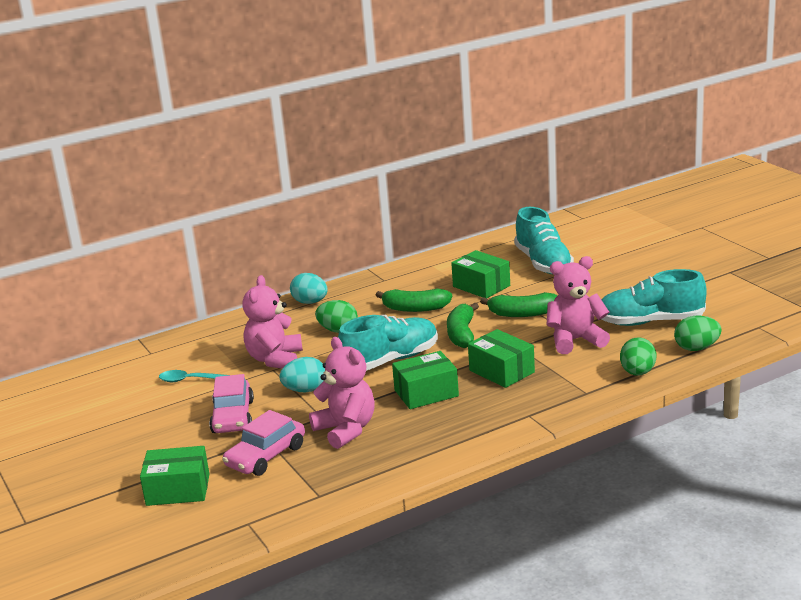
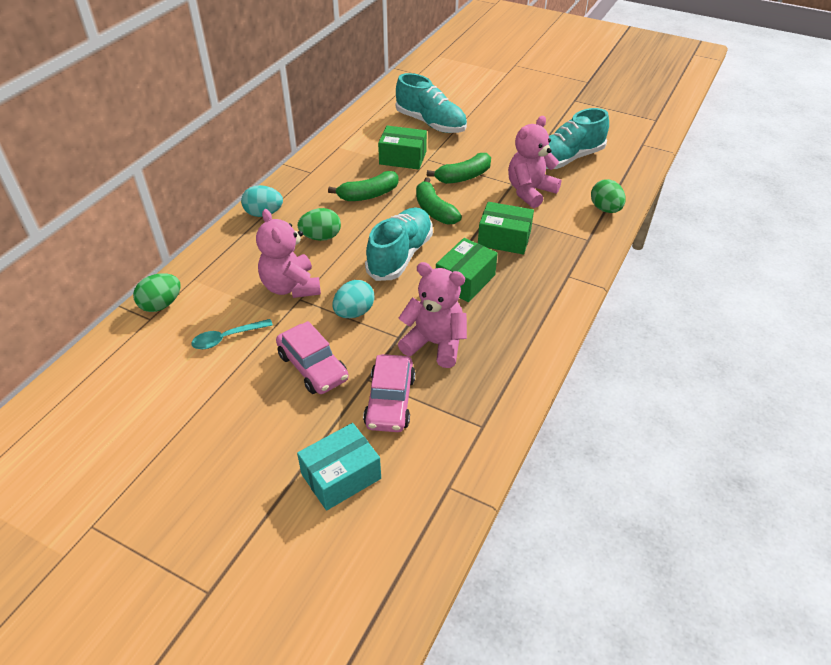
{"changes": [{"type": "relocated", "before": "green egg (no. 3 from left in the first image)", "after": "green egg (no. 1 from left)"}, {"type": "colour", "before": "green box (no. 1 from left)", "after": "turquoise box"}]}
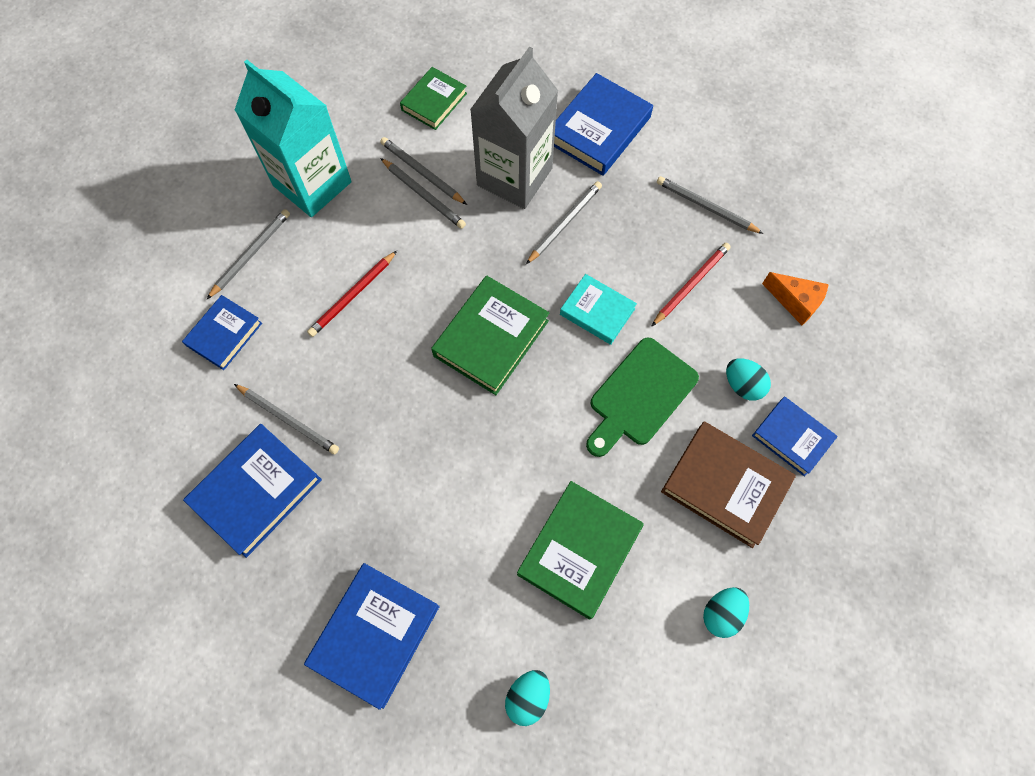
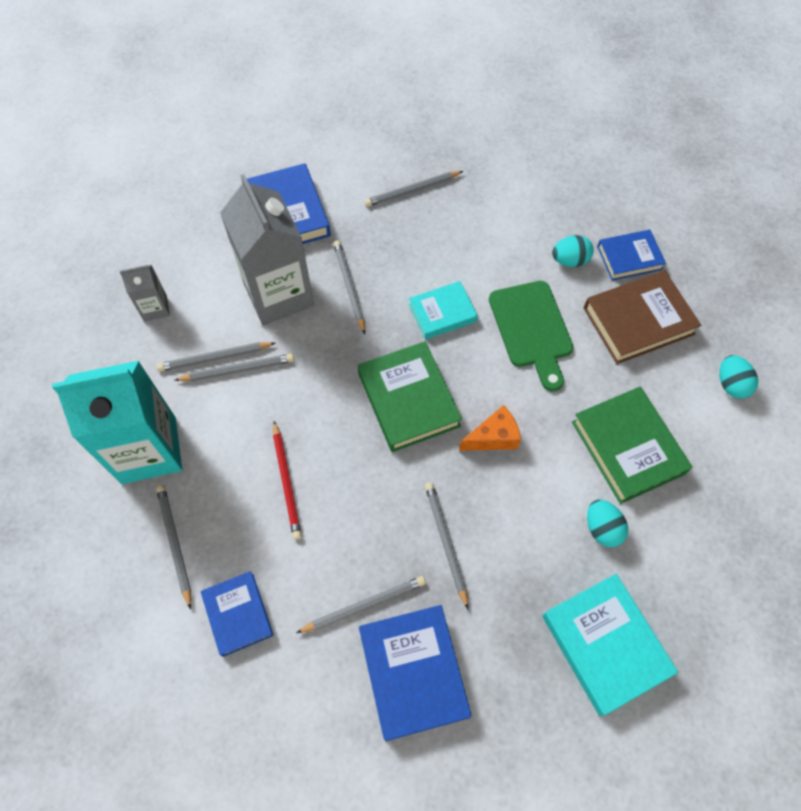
{"changes": [{"type": "exchanged", "before": "green book (no. 1 from left)", "after": "grey carton (no. 1 from left)"}, {"type": "missing", "before": "red pencil (no. 2 from left)"}, {"type": "relocated", "before": "orange cheese"}, {"type": "colour", "before": "blue book (no. 3 from left)", "after": "turquoise book (no. 2 from left)"}, {"type": "relocated", "before": "turquoise egg (no. 1 from left in the first image)", "after": "turquoise egg (no. 2 from left)"}, {"type": "appeared", "after": "grey pencil (no. 7 from left)"}]}
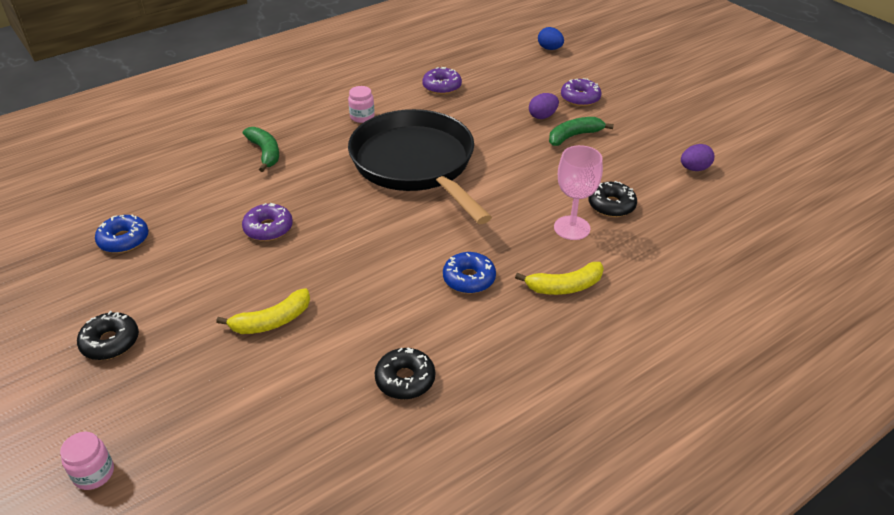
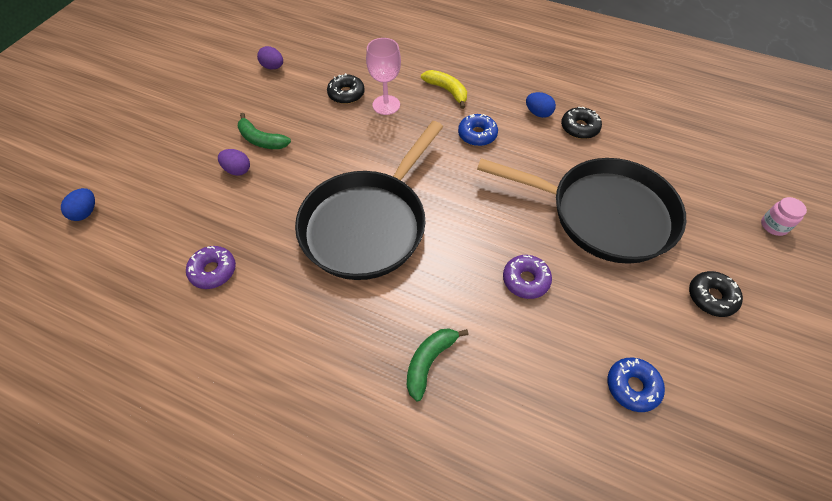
{"changes": [{"type": "missing", "before": "purple donut (no. 3 from left)"}, {"type": "missing", "before": "pink jar (no. 2 from left)"}, {"type": "exchanged", "before": "yellow banana (no. 1 from left)", "after": "black pan (no. 2 from left)"}, {"type": "appeared", "after": "blue egg (no. 2 from left)"}]}
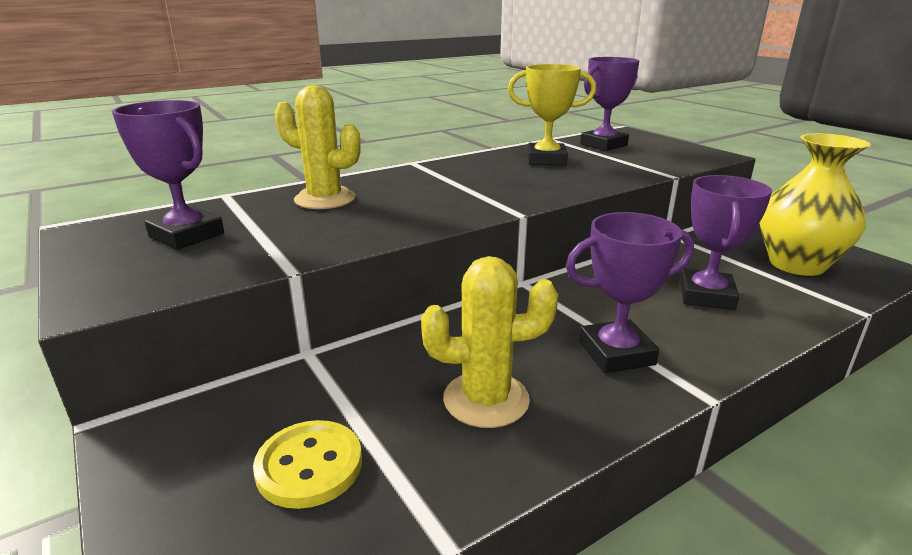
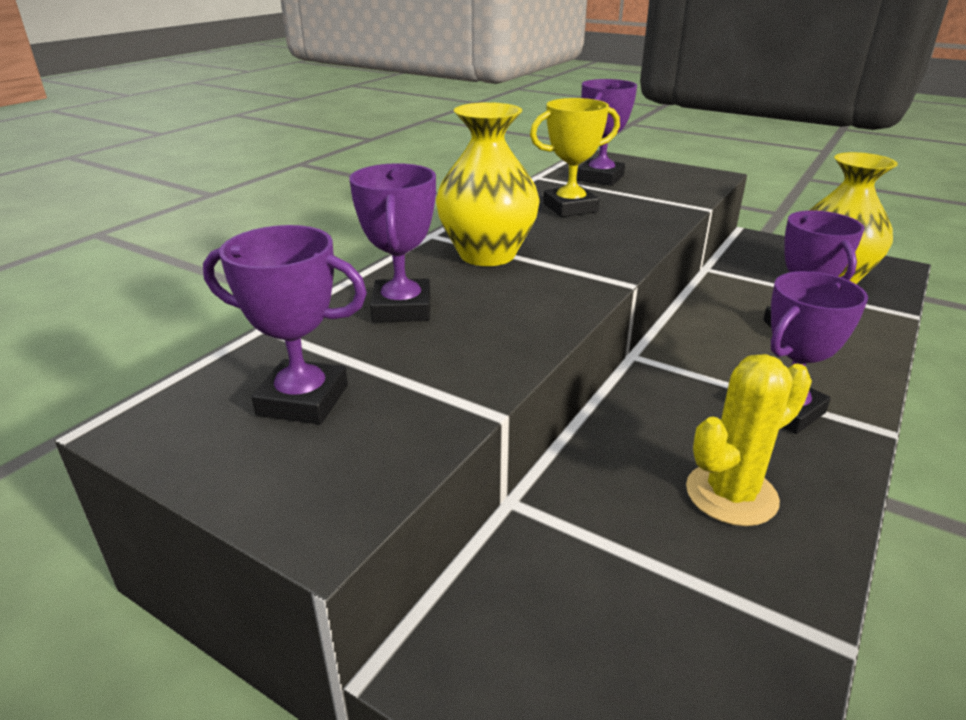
{"changes": [{"type": "exchanged", "before": "yellow cactus (no. 1 from left)", "after": "purple trophy (no. 2 from left)"}, {"type": "missing", "before": "yellow button"}, {"type": "appeared", "after": "yellow vase (no. 1 from left)"}]}
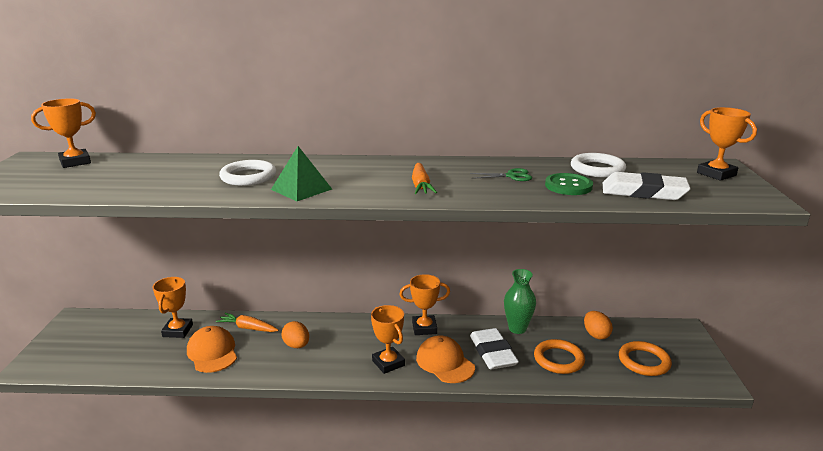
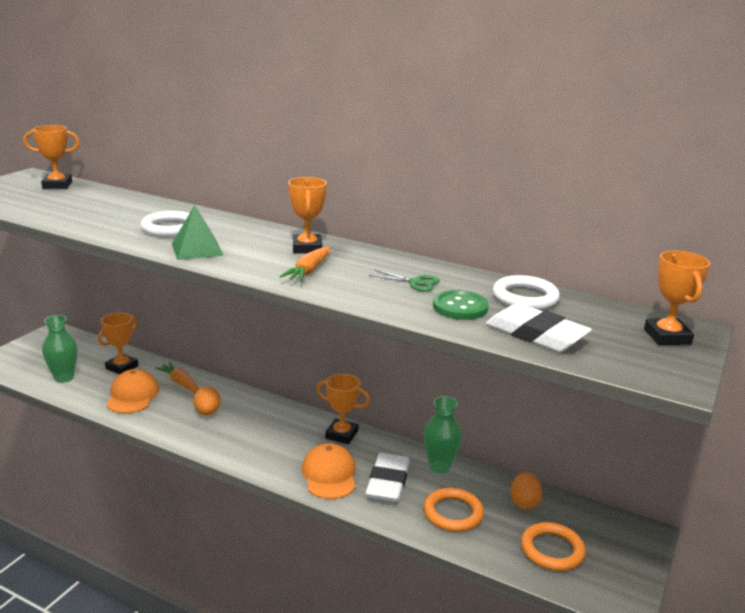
{"changes": [{"type": "relocated", "before": "orange trophy (no. 3 from left)"}, {"type": "appeared", "after": "green vase (no. 1 from left)"}]}
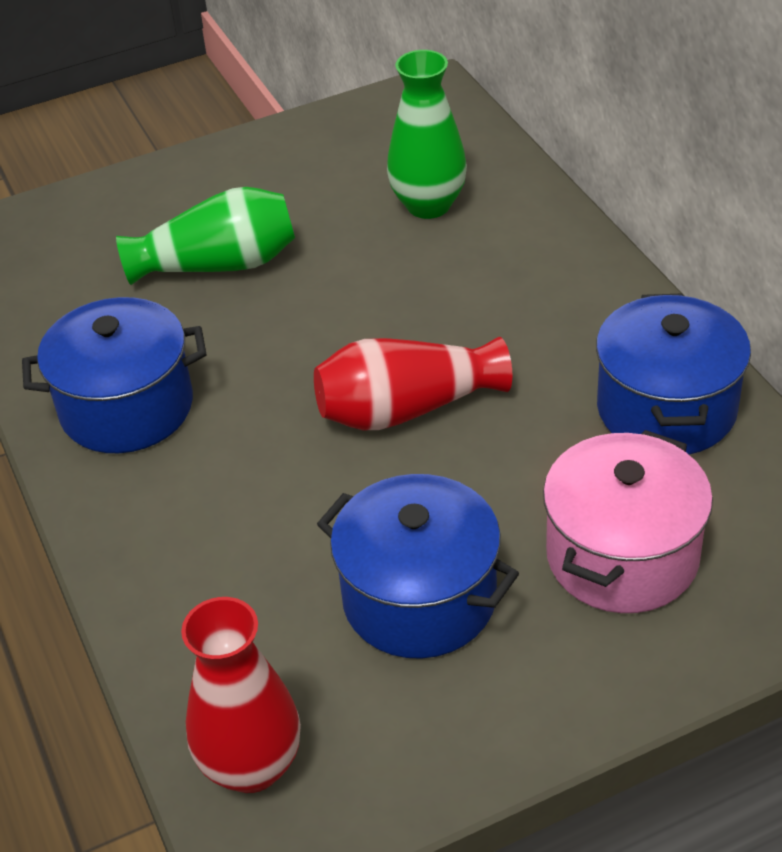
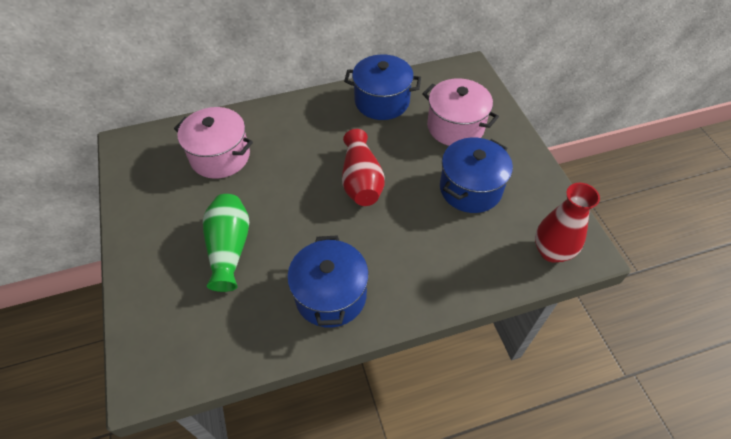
{"changes": [{"type": "exchanged", "before": "green vase (no. 2 from left)", "after": "pink pot (no. 1 from left)"}]}
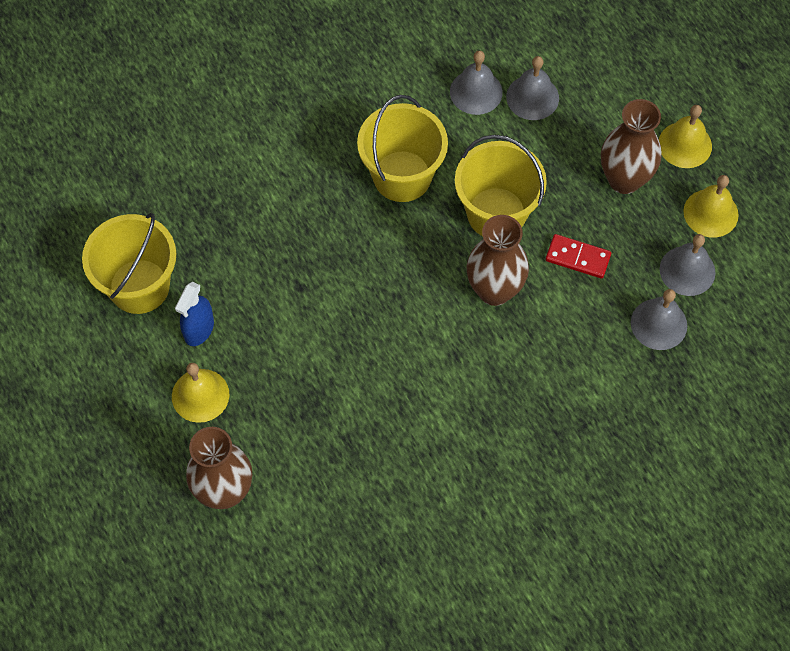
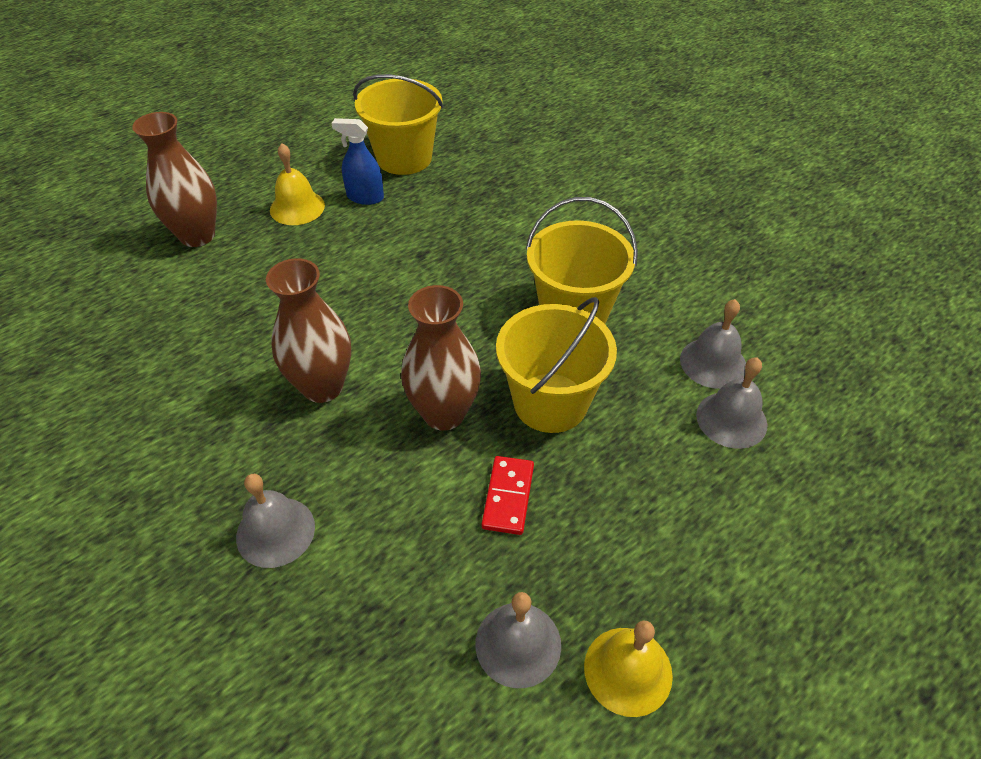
{"changes": [{"type": "relocated", "before": "brown vase (no. 3 from left in the first image)", "after": "brown vase (no. 2 from left)"}, {"type": "missing", "before": "yellow bell (no. 2 from left)"}, {"type": "relocated", "before": "grey bell (no. 3 from left in the first image)", "after": "grey bell (no. 1 from left)"}]}
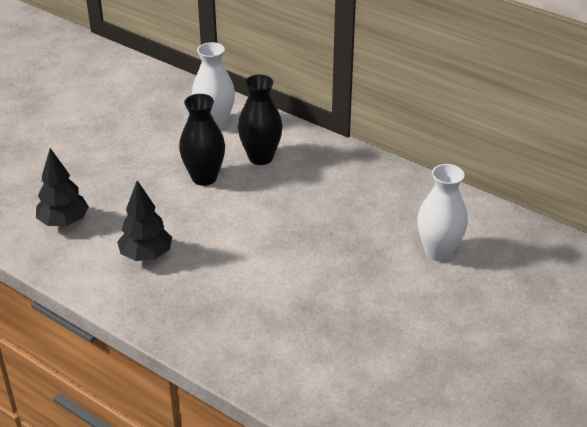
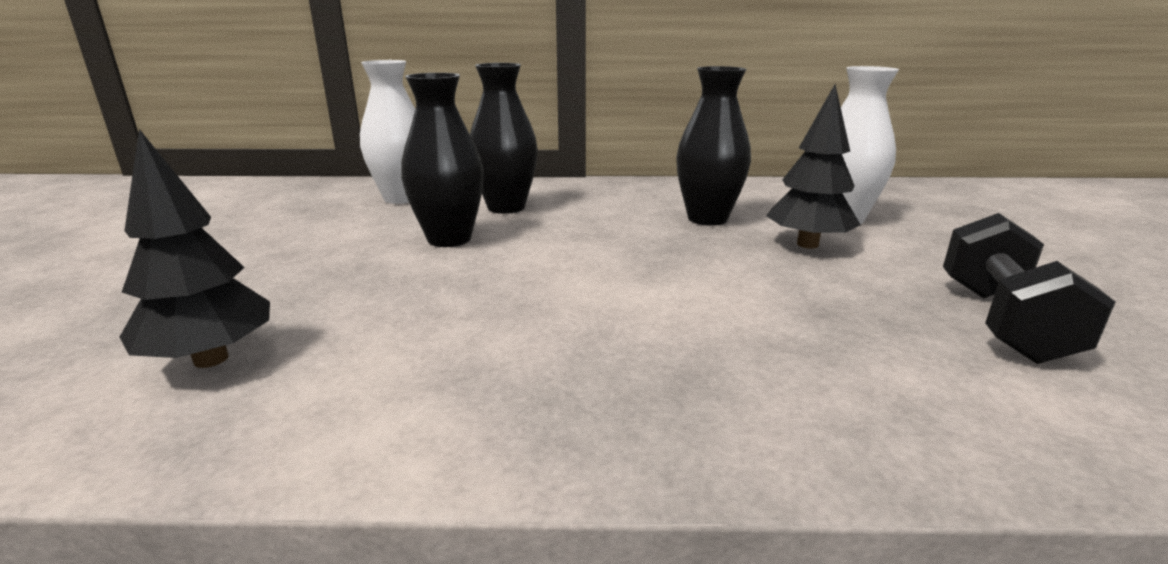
{"changes": [{"type": "relocated", "before": "black tree (no. 2 from left)"}, {"type": "appeared", "after": "black vase (no. 3 from left)"}, {"type": "appeared", "after": "black dumbbell"}]}
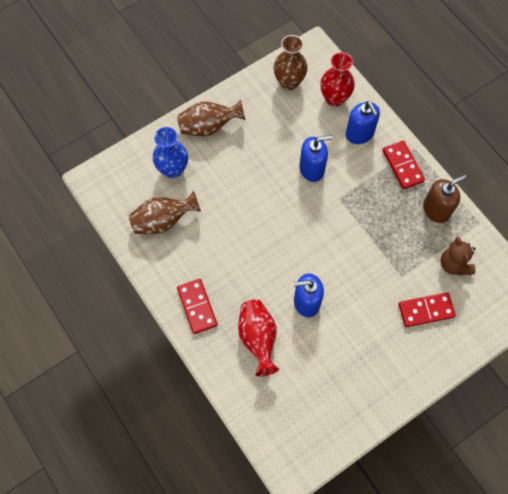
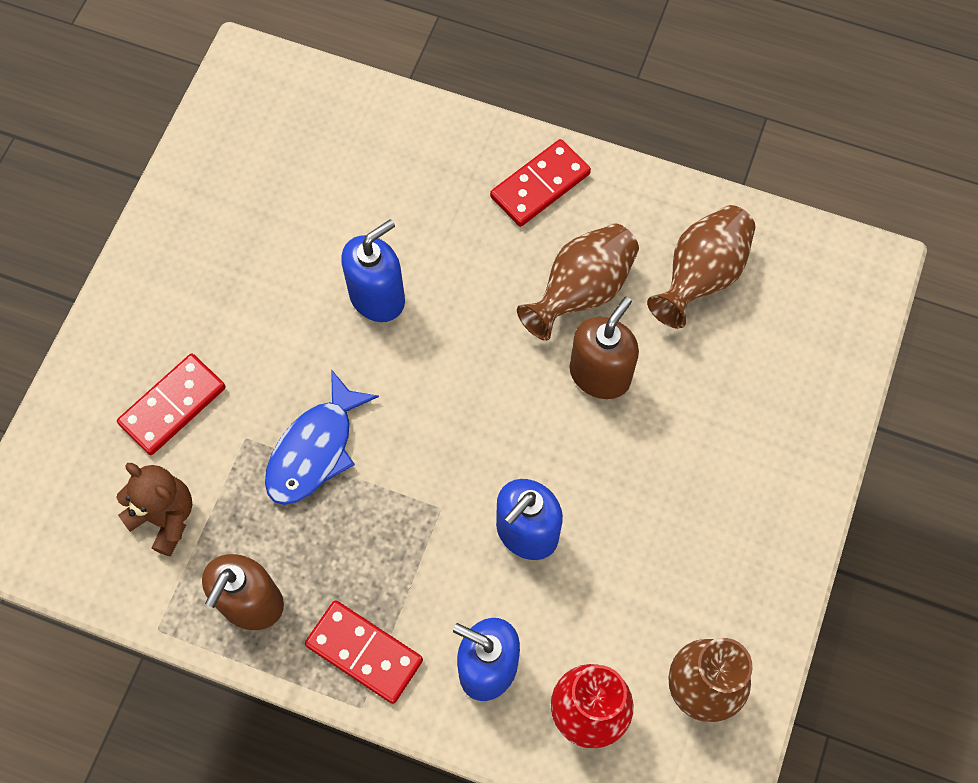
{"changes": [{"type": "relocated", "before": "brown vase (no. 2 from left in the first image)", "after": "brown vase (no. 1 from left)"}, {"type": "missing", "before": "blue vase"}, {"type": "spun", "before": "red domino (no. 1 from left in the first image)", "turn": -75}, {"type": "missing", "before": "red vase (no. 1 from left)"}, {"type": "appeared", "after": "brown soap dispenser (no. 2 from left)"}, {"type": "appeared", "after": "blue fish"}]}
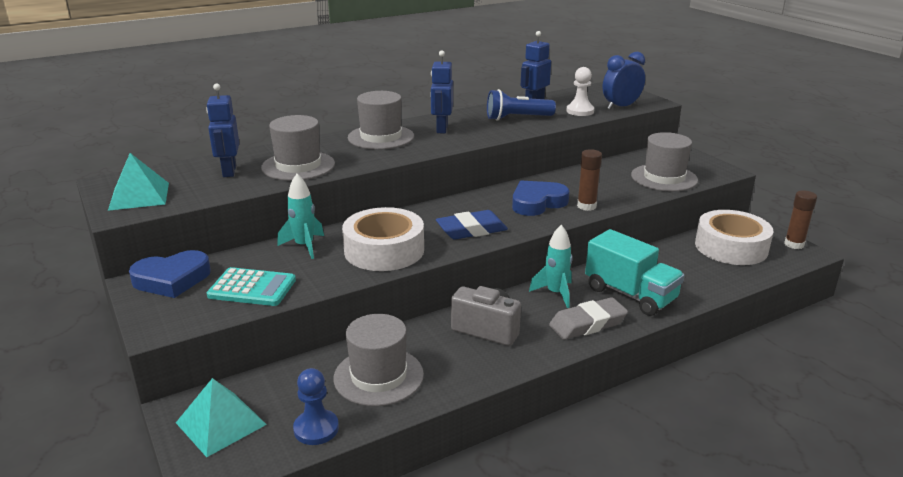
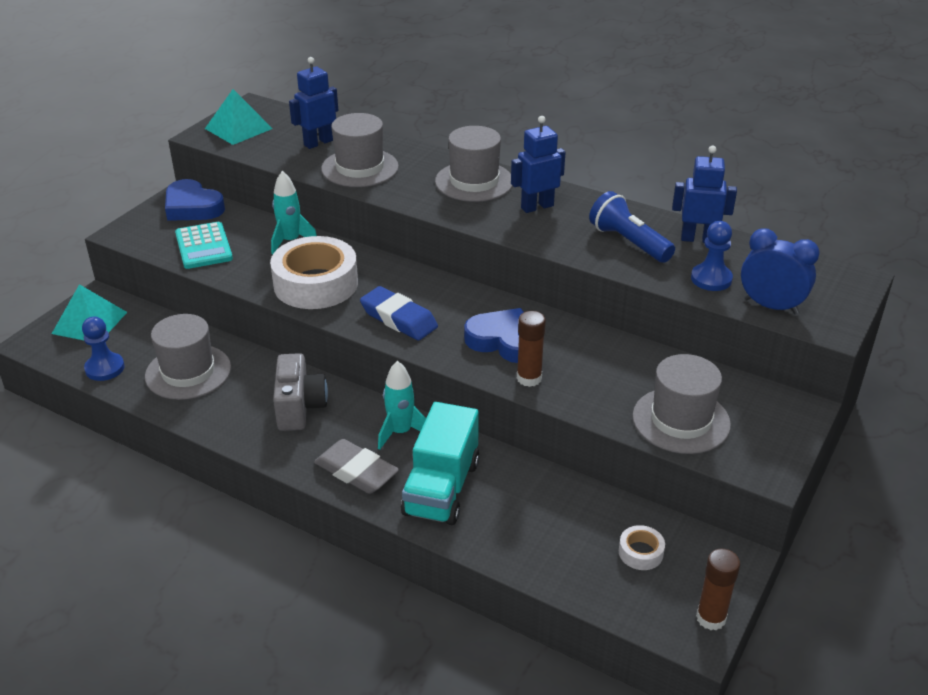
{"changes": [{"type": "colour", "before": "white pawn", "after": "blue pawn (no. 2 from left)"}, {"type": "size", "before": "white tape (no. 2 from left)", "scale": 0.43}]}
